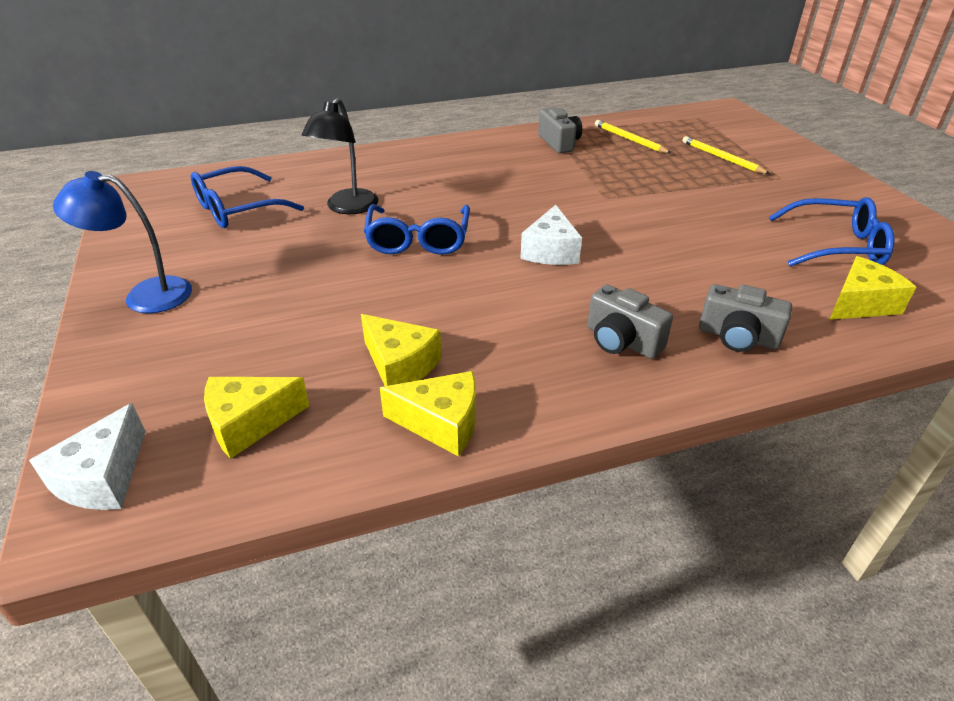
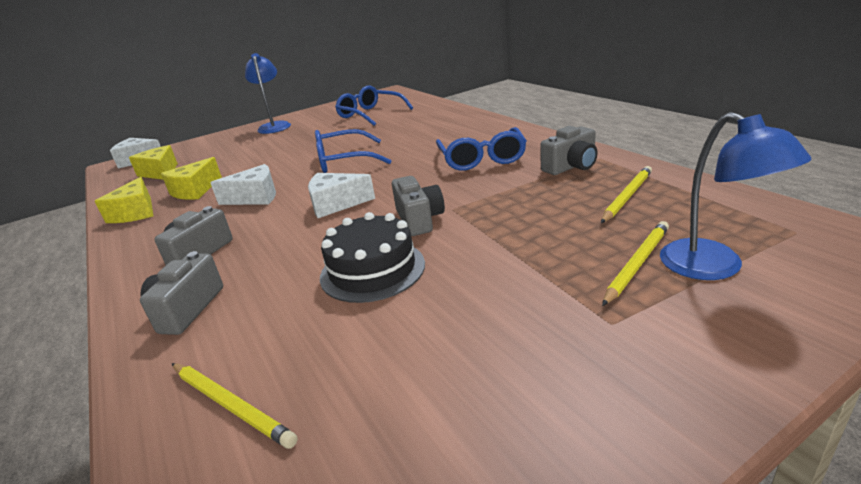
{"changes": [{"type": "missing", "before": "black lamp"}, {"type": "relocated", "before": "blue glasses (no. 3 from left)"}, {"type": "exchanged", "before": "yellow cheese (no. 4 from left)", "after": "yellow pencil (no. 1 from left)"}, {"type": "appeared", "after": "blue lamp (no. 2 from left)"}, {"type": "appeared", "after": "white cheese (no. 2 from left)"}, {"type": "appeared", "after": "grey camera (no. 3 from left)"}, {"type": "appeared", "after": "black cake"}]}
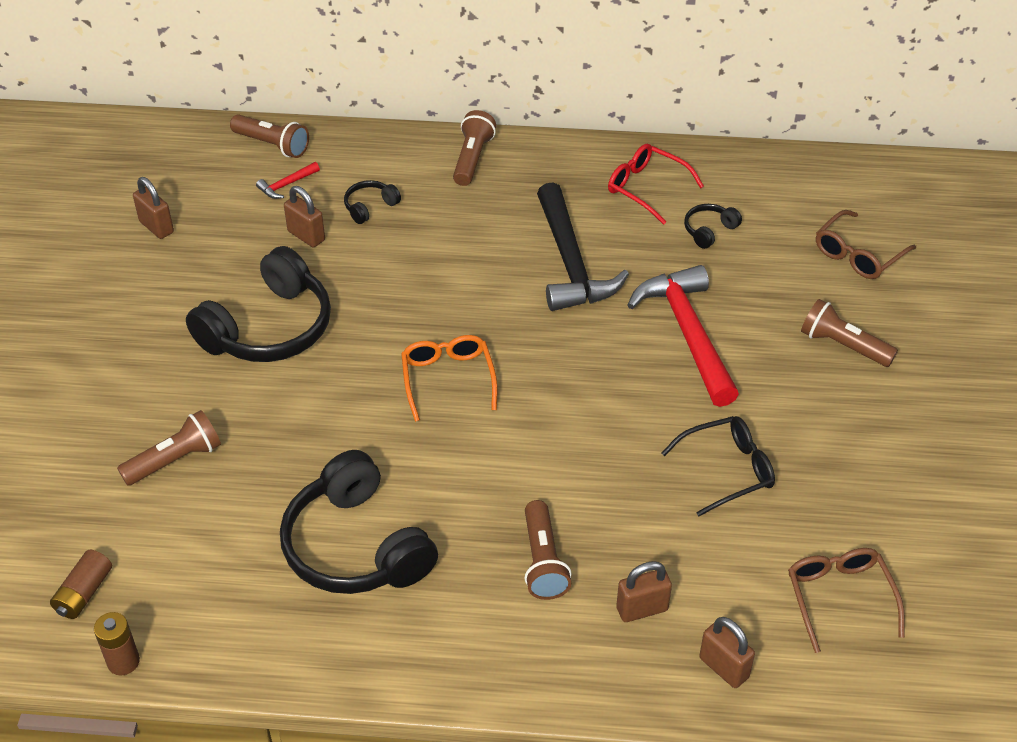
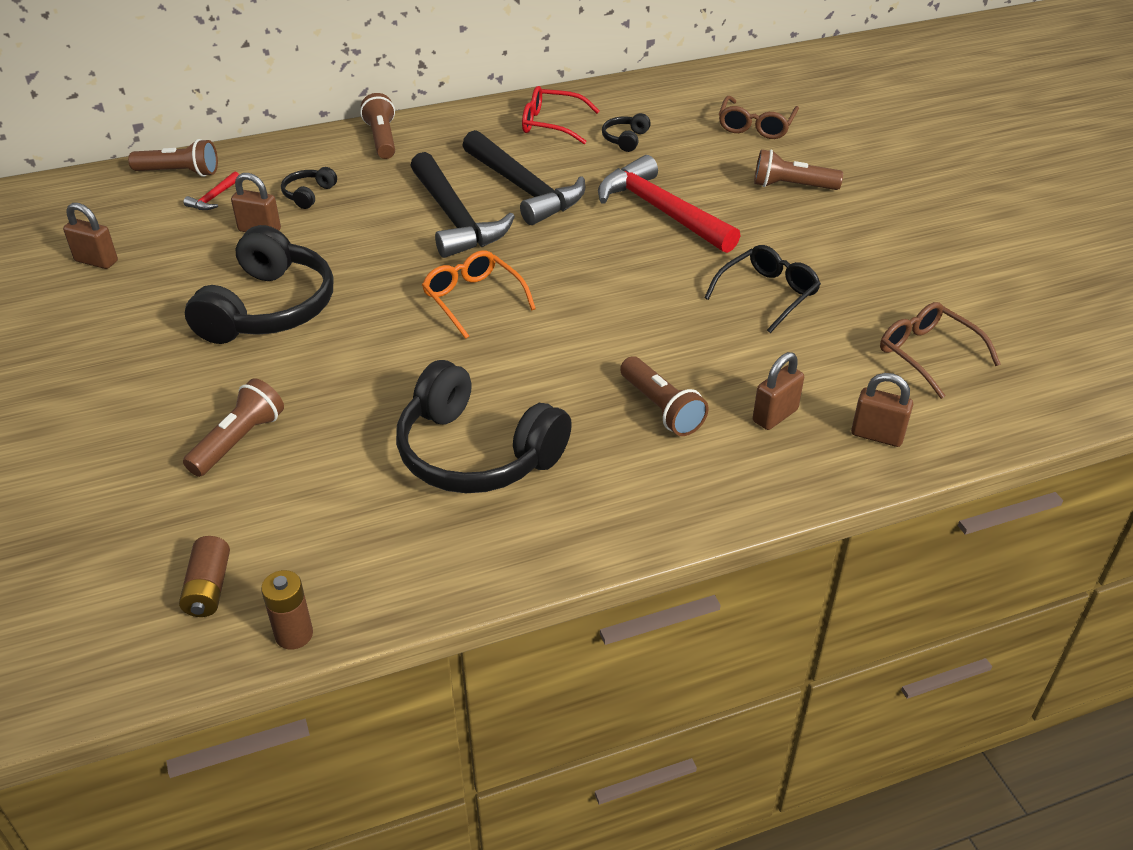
{"changes": [{"type": "appeared", "after": "black hammer (no. 1 from left)"}]}
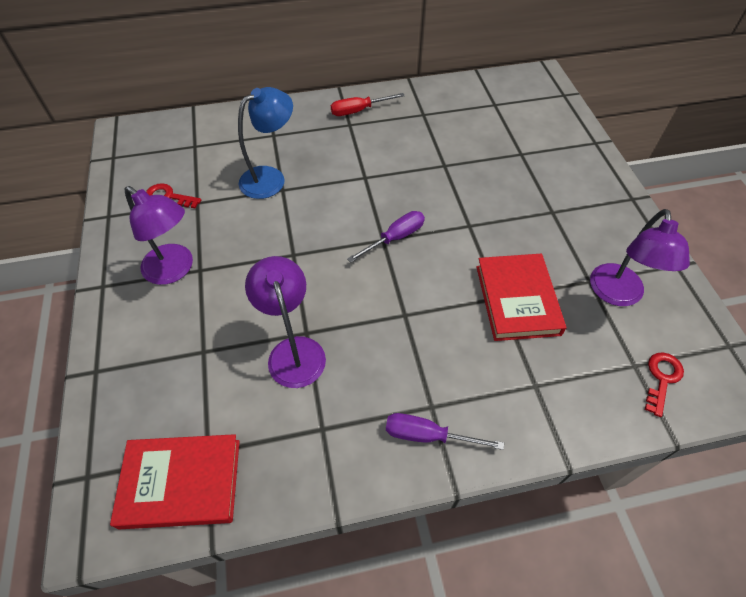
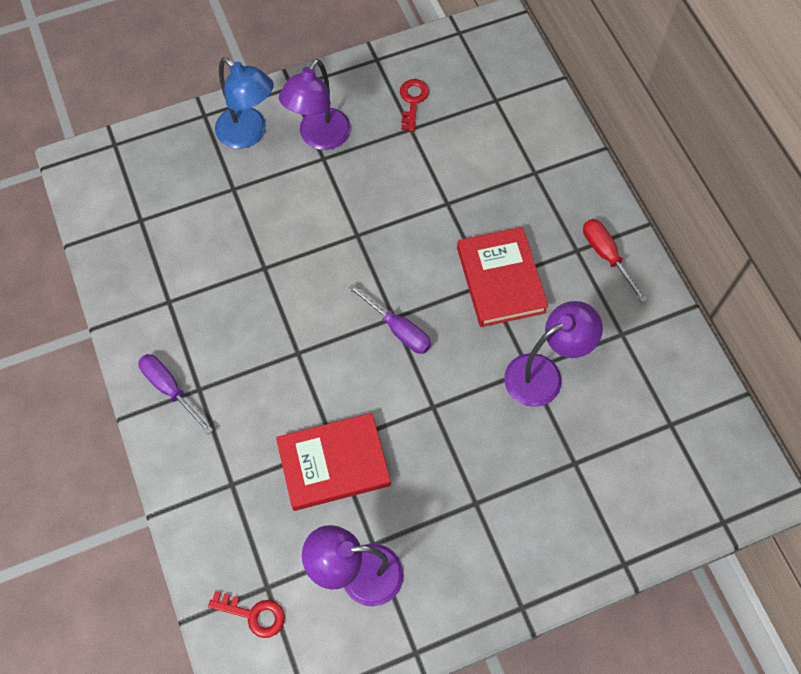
{"changes": [{"type": "relocated", "before": "blue lamp"}, {"type": "relocated", "before": "purple lamp (no. 2 from left in the first image)", "after": "purple lamp (no. 3 from left)"}, {"type": "spun", "before": "purple screwdriver (no. 2 from left in the first image)", "turn": -45}, {"type": "relocated", "before": "red book (no. 1 from left in the first image)", "after": "red book (no. 2 from left)"}]}
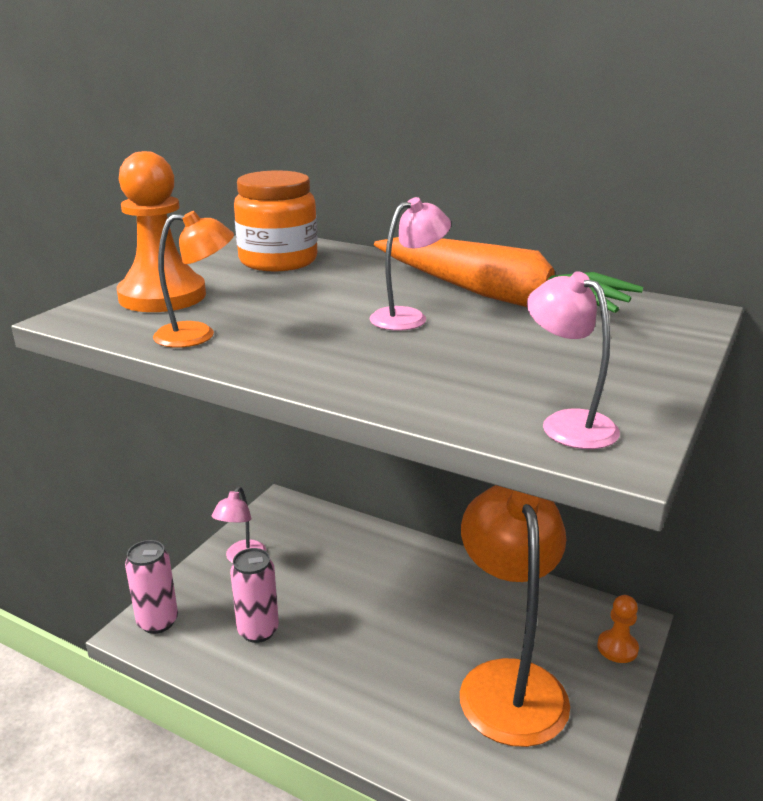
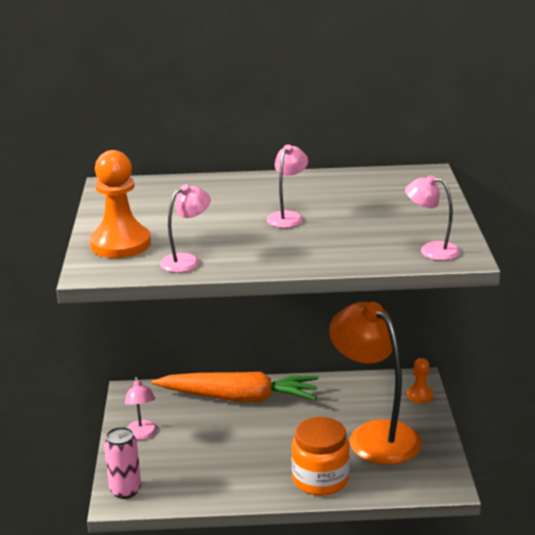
{"changes": [{"type": "relocated", "before": "orange jar"}, {"type": "colour", "before": "orange lamp (no. 1 from left)", "after": "pink lamp (no. 2 from left)"}, {"type": "relocated", "before": "orange carrot"}, {"type": "missing", "before": "pink can (no. 2 from left)"}]}
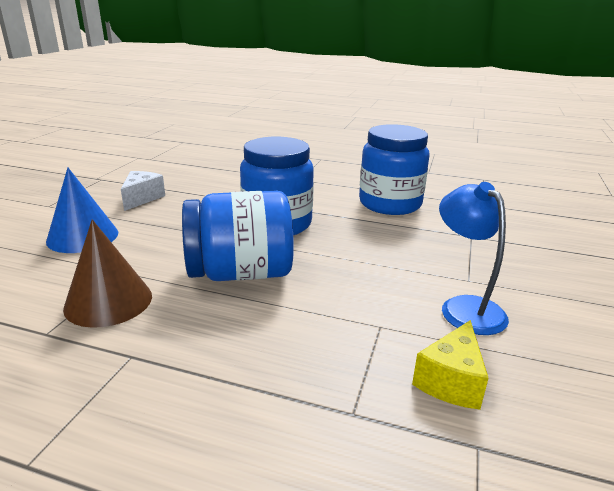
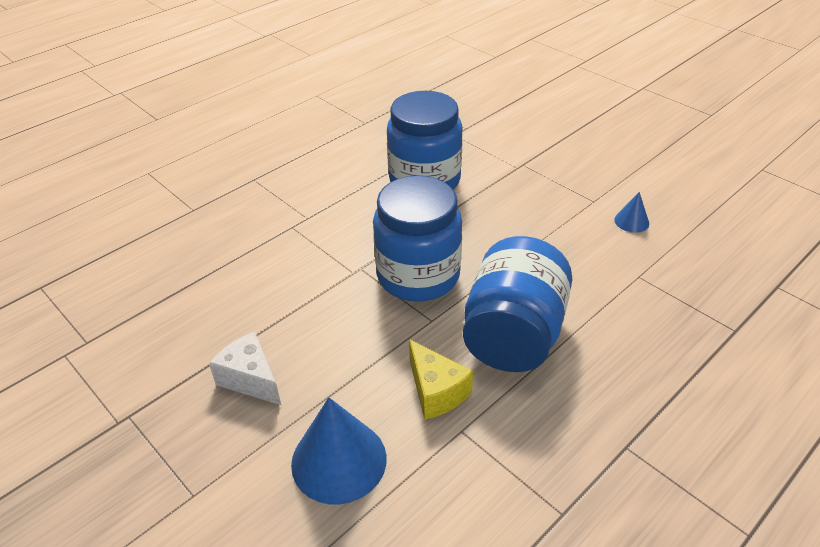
{"changes": [{"type": "exchanged", "before": "blue lamp", "after": "blue cone (no. 2 from left)"}, {"type": "missing", "before": "brown cone"}, {"type": "relocated", "before": "yellow cheese"}]}
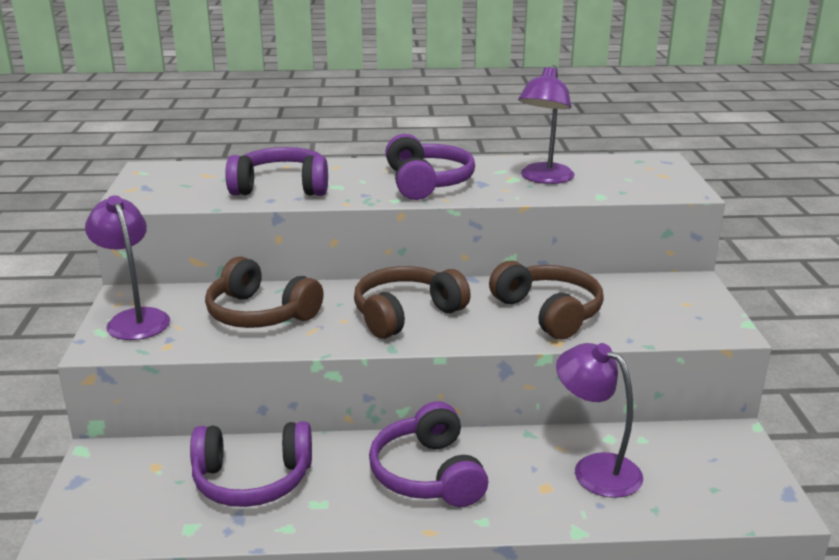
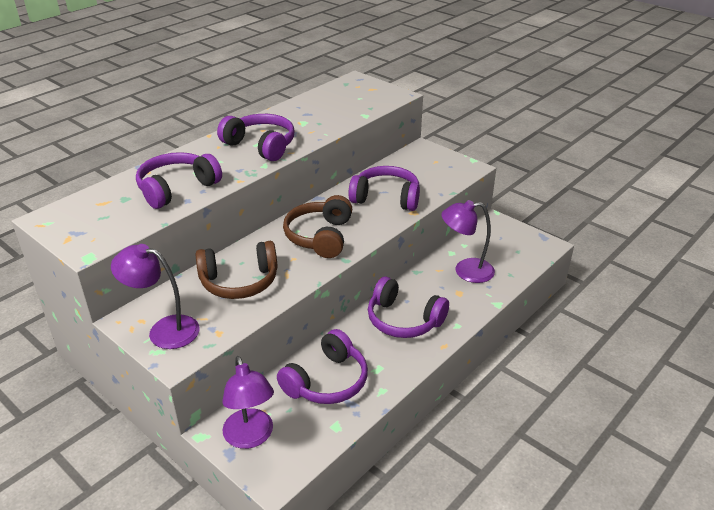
{"changes": [{"type": "relocated", "before": "purple lamp (no. 2 from left)"}, {"type": "colour", "before": "brown headphones (no. 3 from left)", "after": "purple headphones (no. 4 from left)"}]}
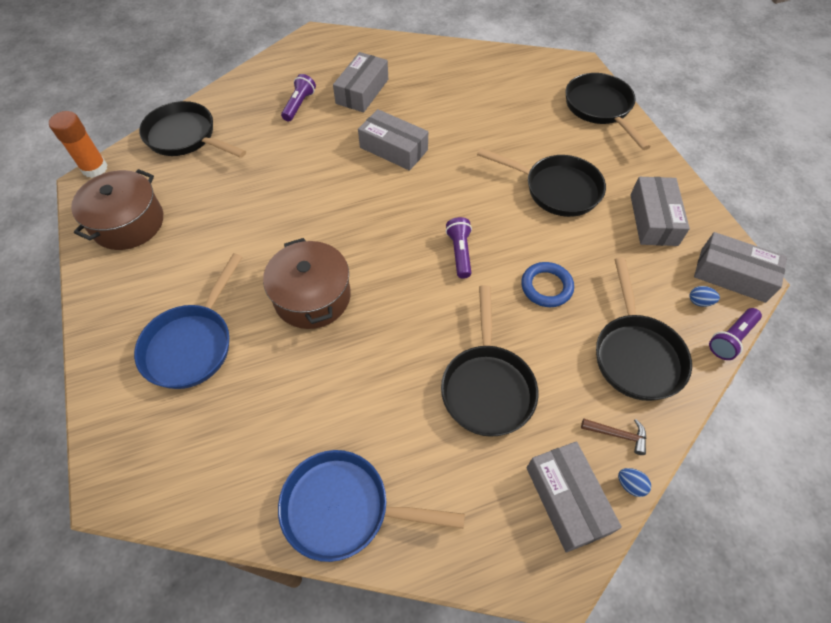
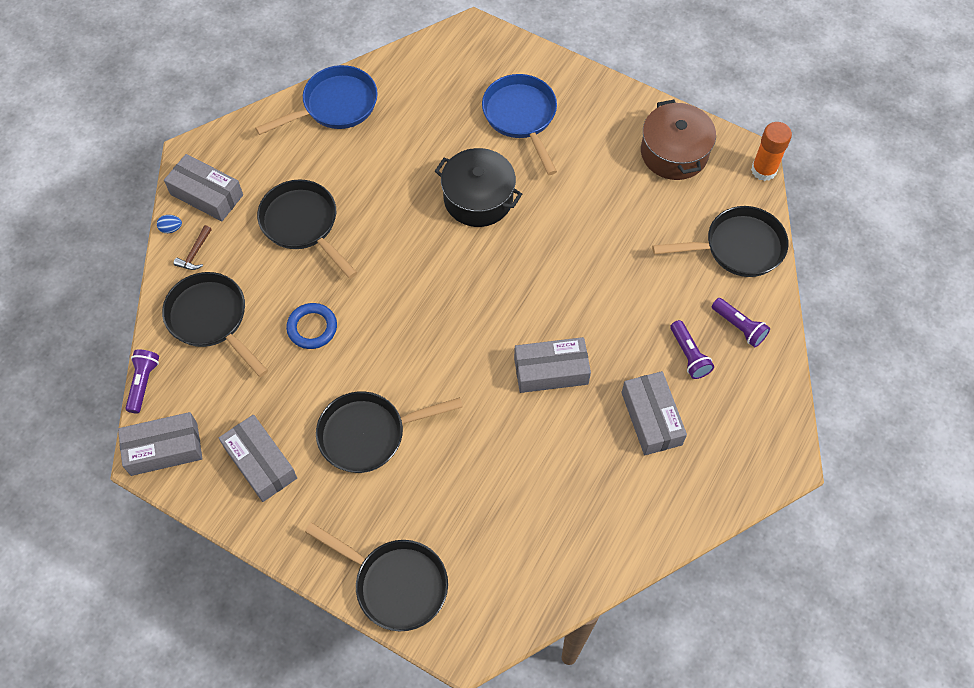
{"changes": [{"type": "relocated", "before": "purple flashlight (no. 2 from left in the first image)", "after": "purple flashlight (no. 3 from left)"}, {"type": "colour", "before": "brown pot (no. 2 from left)", "after": "black pot"}, {"type": "missing", "before": "blue egg (no. 2 from left)"}, {"type": "spun", "before": "brown hammer", "turn": -45}]}
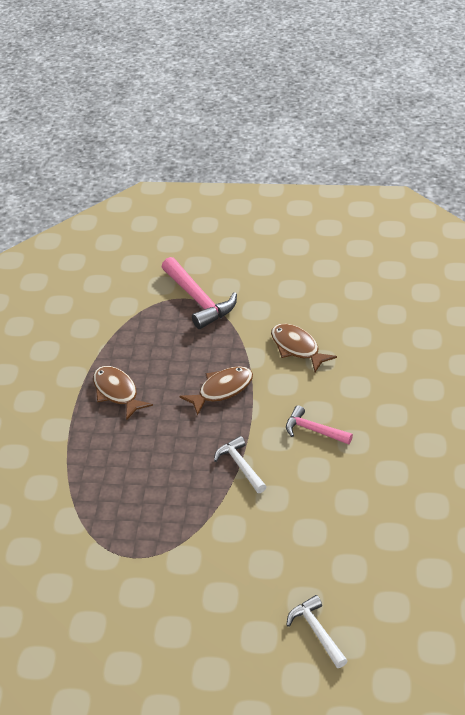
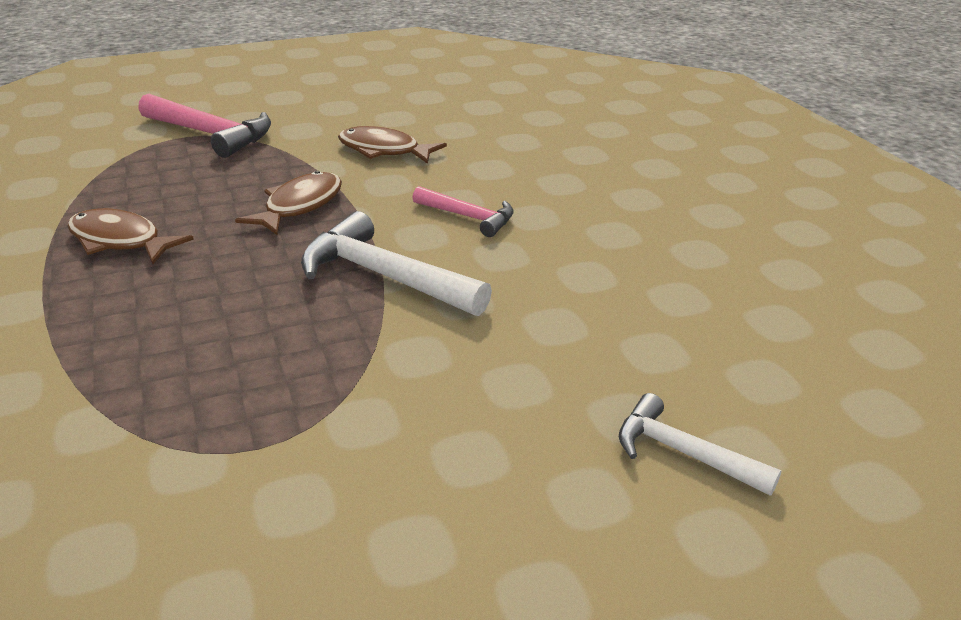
{"changes": [{"type": "spun", "before": "pink hammer (no. 2 from left)", "turn": -150}, {"type": "size", "before": "white hammer (no. 1 from left)", "scale": 1.66}]}
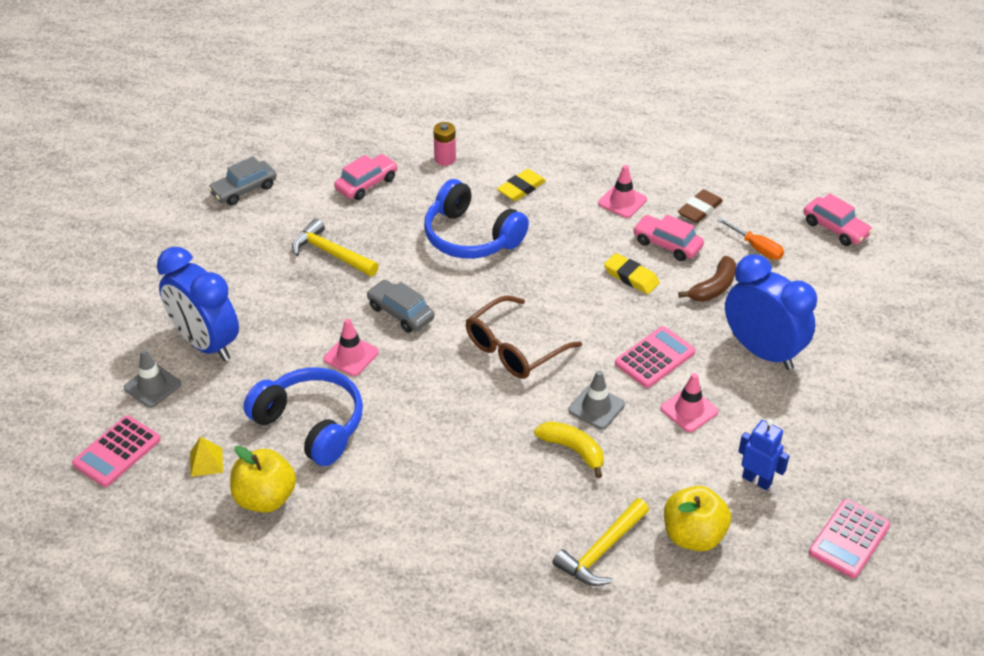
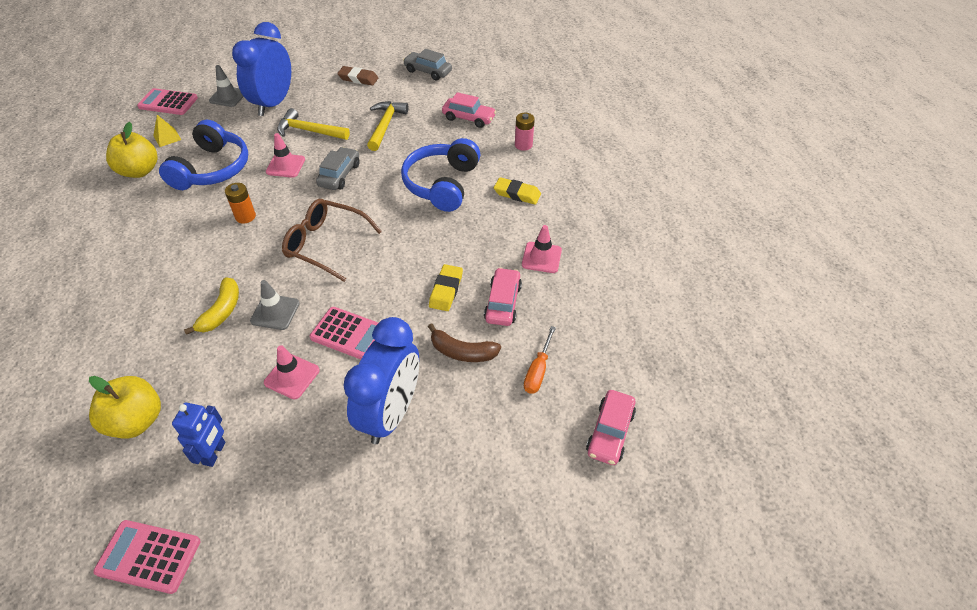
{"changes": [{"type": "relocated", "before": "brown eraser"}, {"type": "relocated", "before": "yellow hammer (no. 2 from left in the first image)", "after": "yellow hammer (no. 1 from left)"}, {"type": "appeared", "after": "orange battery"}]}
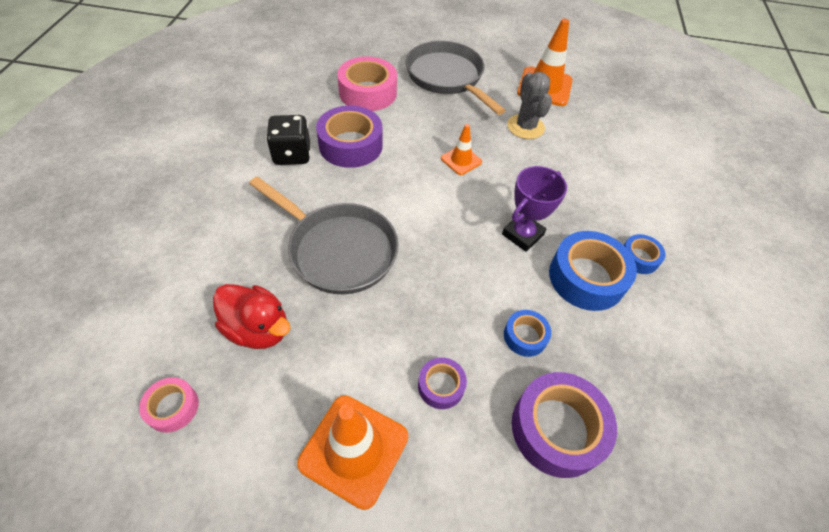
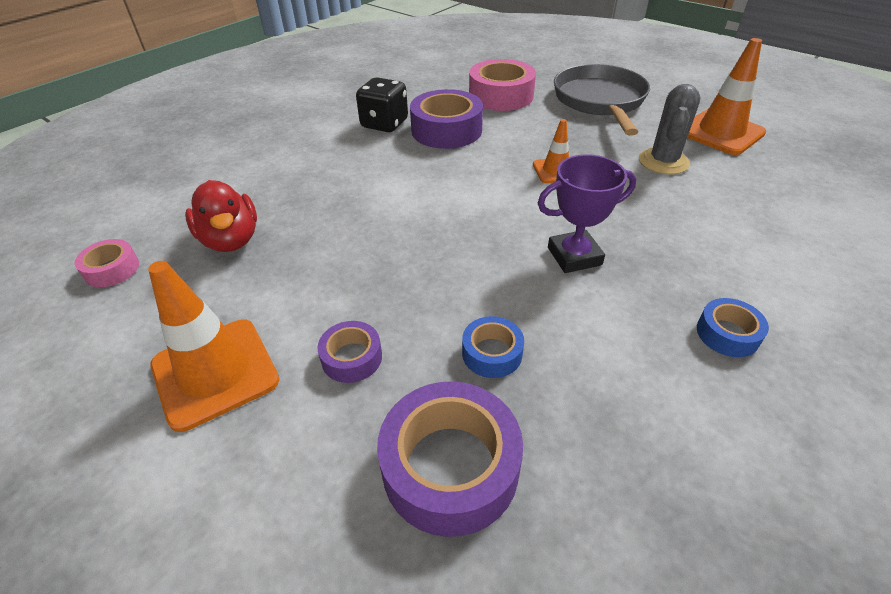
{"changes": [{"type": "missing", "before": "grey pan (no. 1 from left)"}, {"type": "missing", "before": "blue tape (no. 2 from left)"}]}
